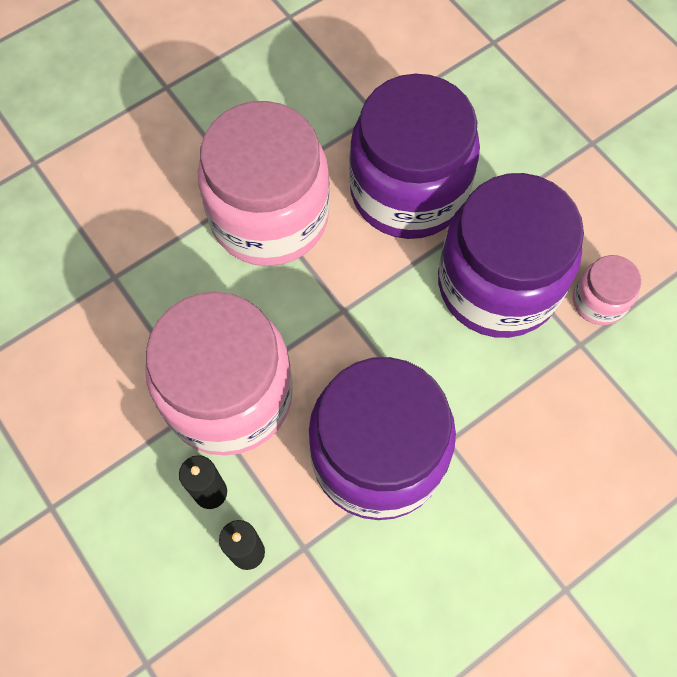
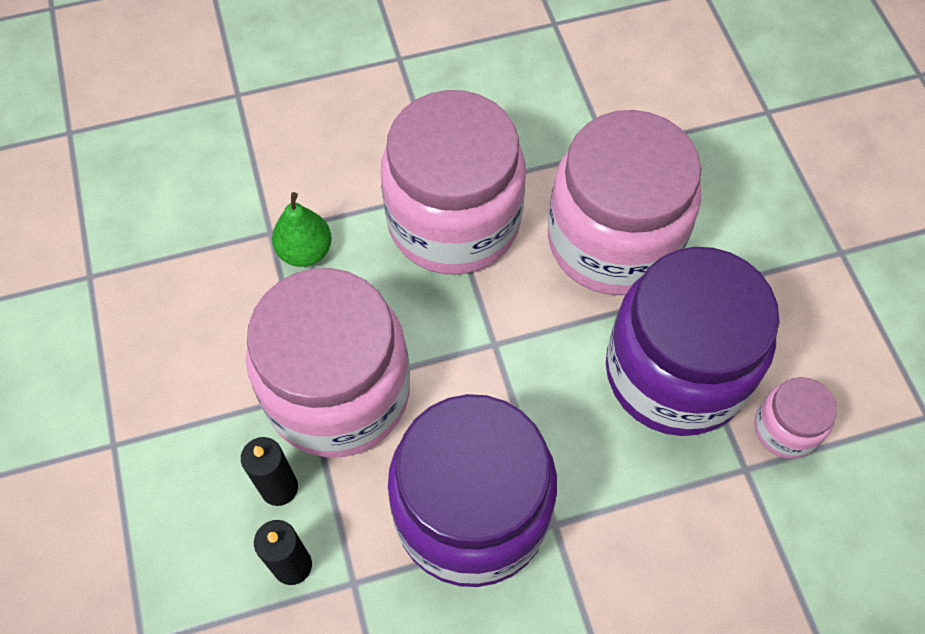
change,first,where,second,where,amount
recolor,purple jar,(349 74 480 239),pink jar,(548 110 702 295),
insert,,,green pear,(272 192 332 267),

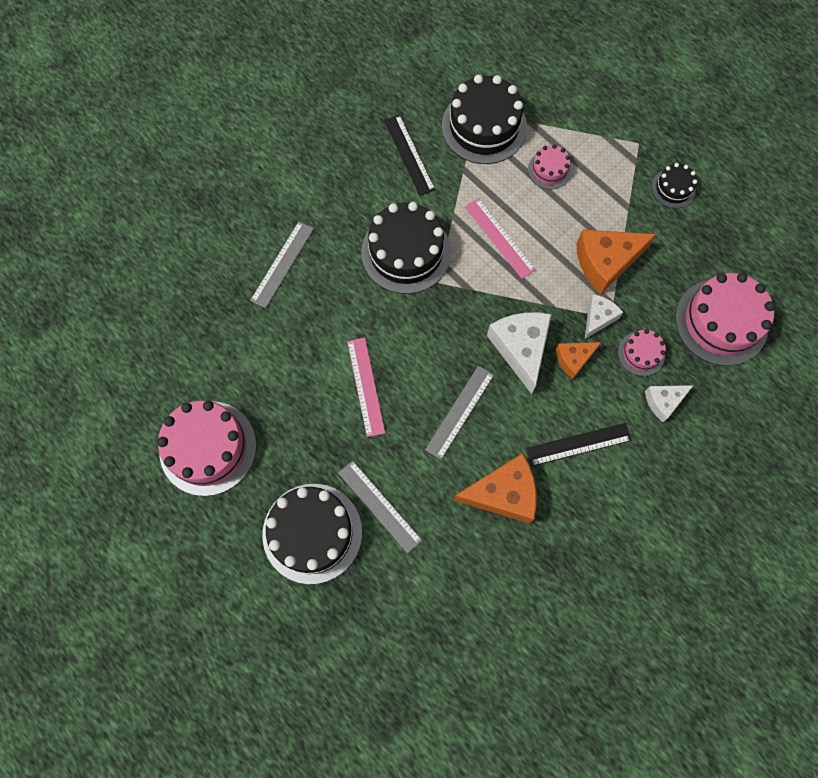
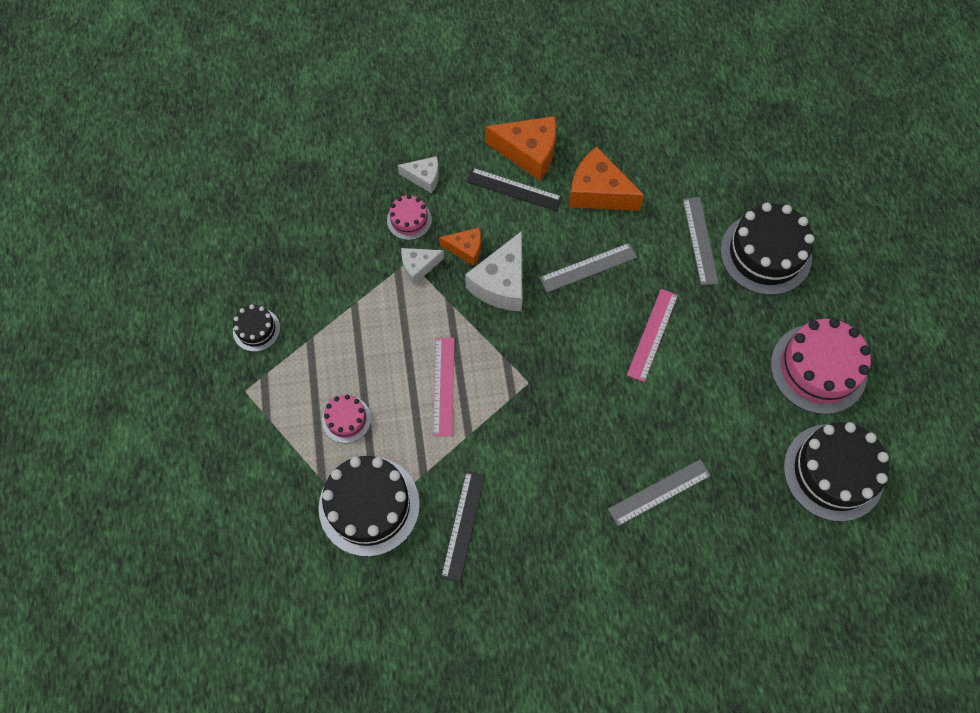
change,first,where,second,where,amount
move,black cake,(361 202 451 294),,(784 422 889 522),
move,orange cheese,(576 229 656 294),,(485 116 556 180),
delete,pink cake,(675 273 775 366),,,

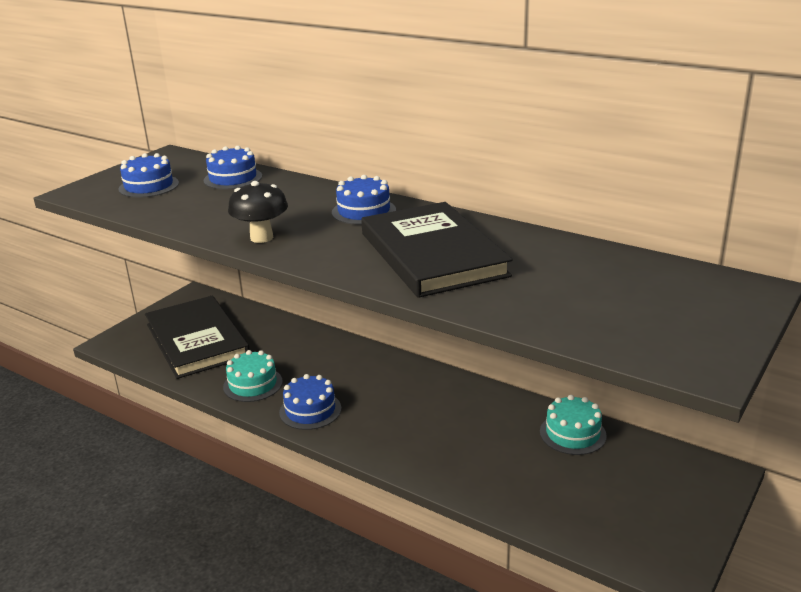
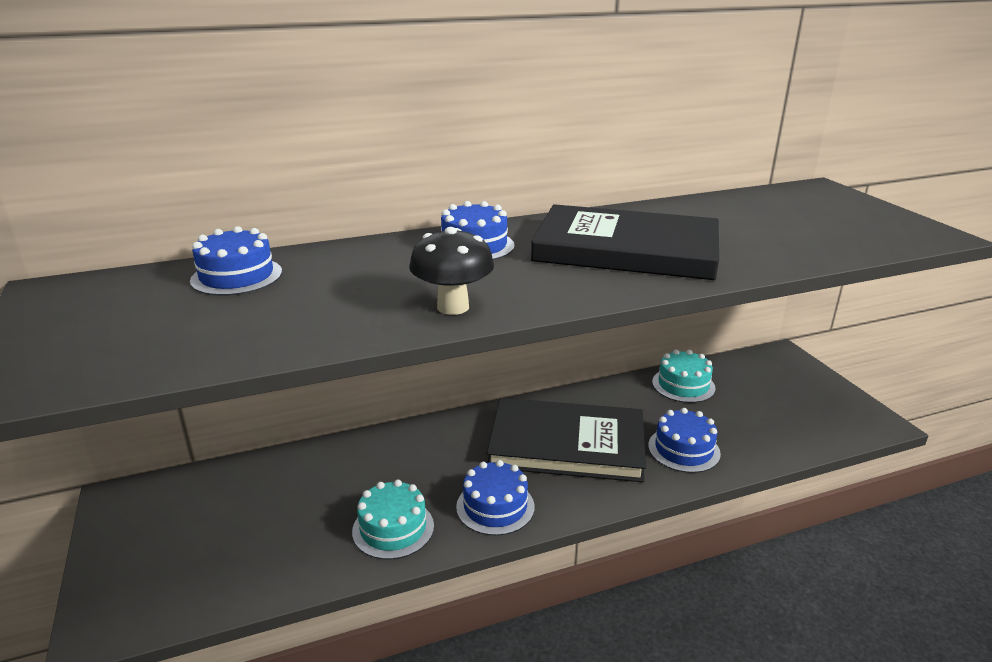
change,first,where,second,where,amount
move,blue cake,(119 153 179 198),,(648 408 721 473),
move,black book,(145 296 250 379),,(487 398 646 482),

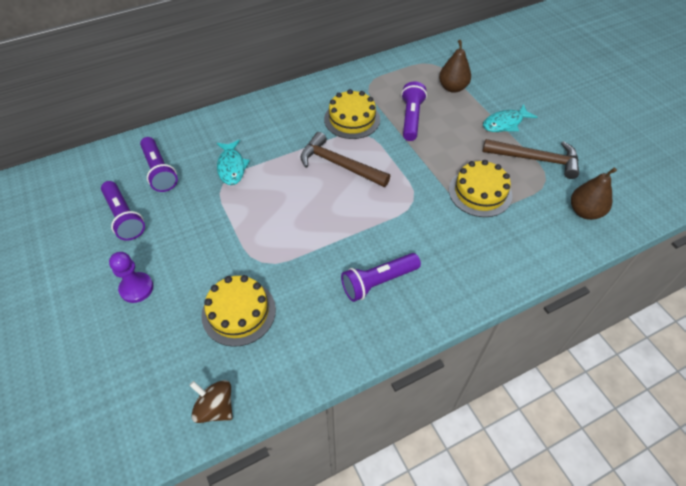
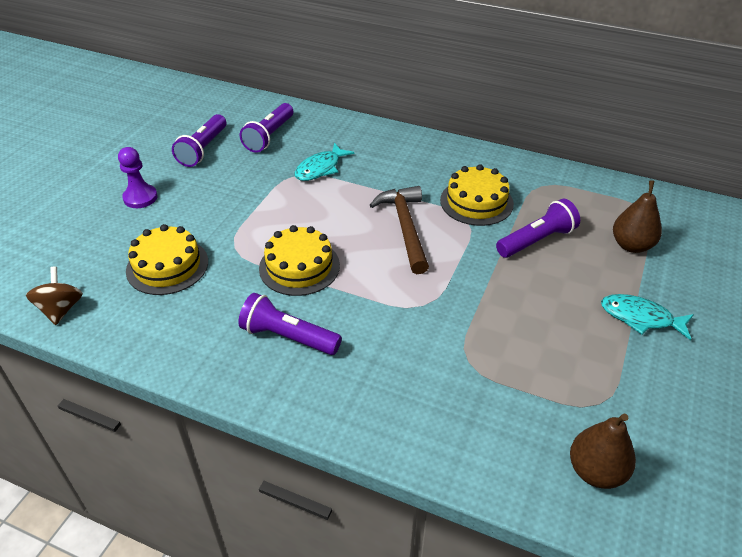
change,first,where,second,where,amount
move,yellow cake,(449 160 512 217),,(259 225 340 296),
delete,brown hammer,(482 139 579 179),,,

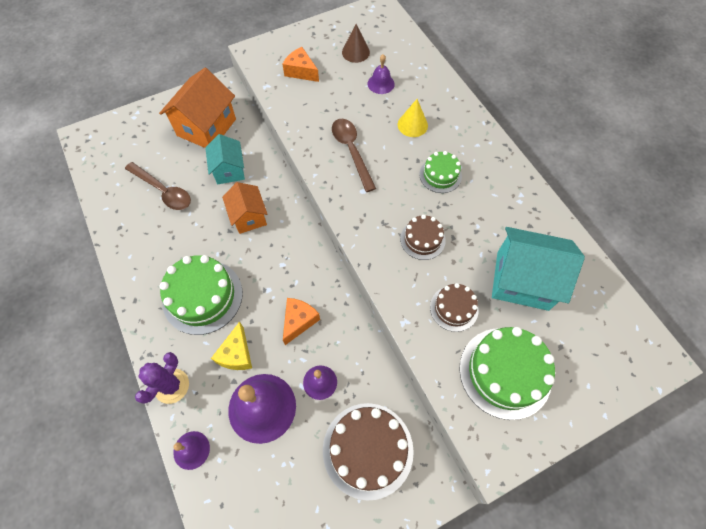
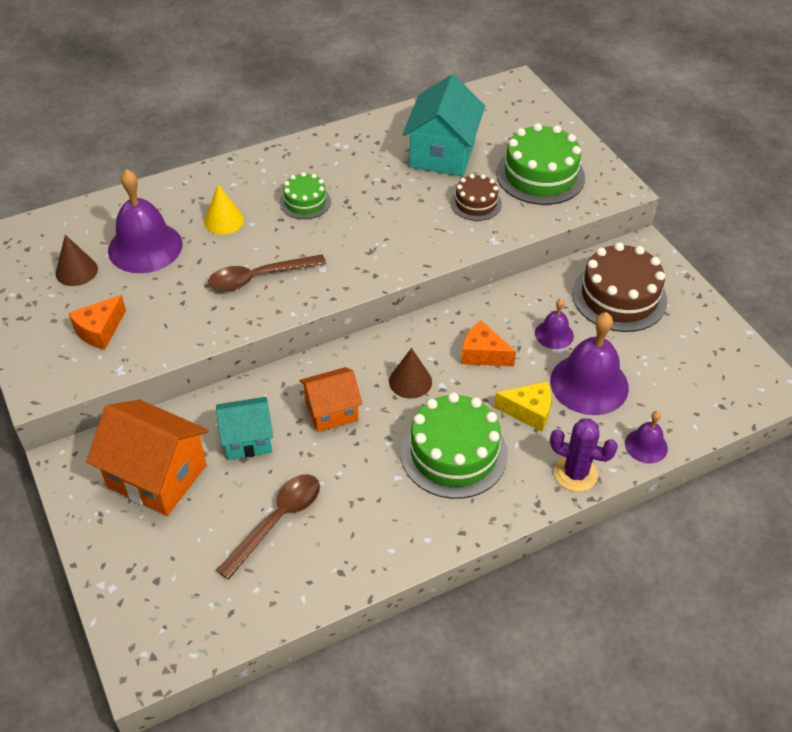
change,first,where,second,where,amount
resize,purple bell,(368 54 395 94),,(108 169 182 273),x1.94
delete,brown cake,(400 215 446 260),,,
insert,,,brown cone,(389 348 432 399),

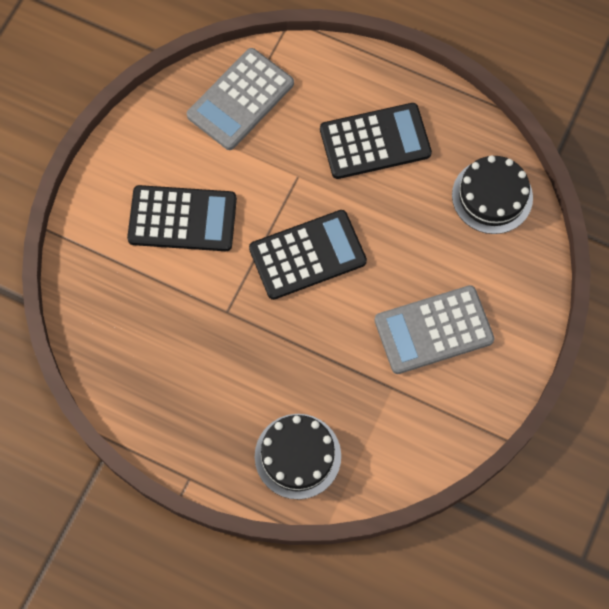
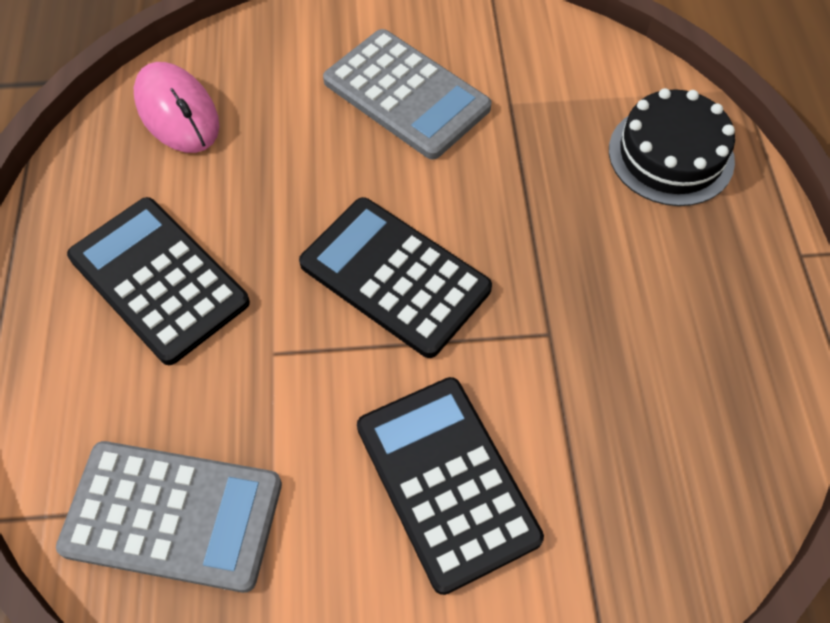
change,first,where,second,where,amount
replace,black cake,(452 155 533 234),pink mouse,(134 62 219 153),

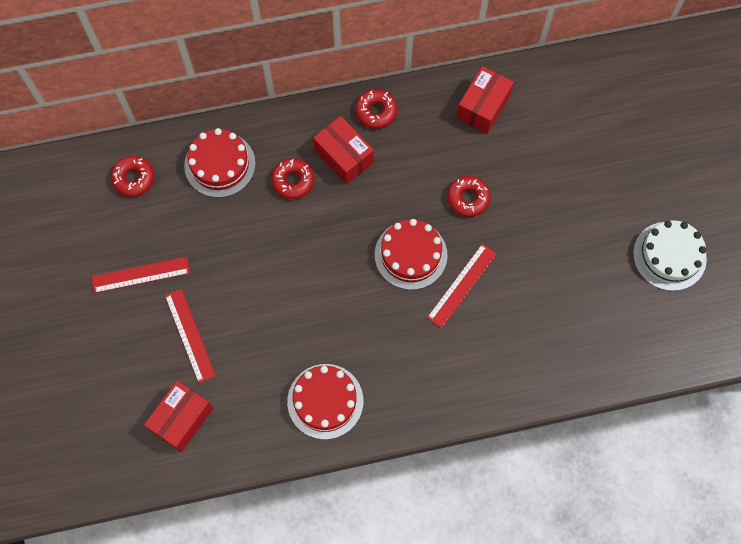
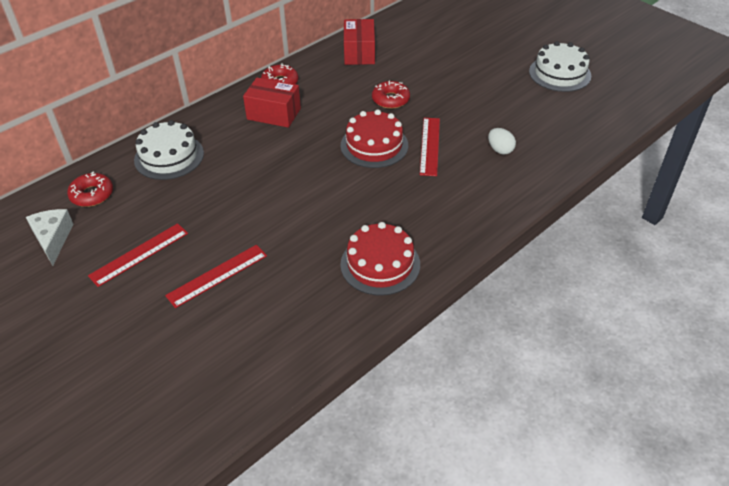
change,first,where,second,where,amount
delete,red box,(144 380 213 452),,,
rotate,red ruler,(165 289 216 383),,(165 245 267 308),75 degrees counterclockwise
recolor,red cake,(184 128 256 198),white cake,(134 120 204 180),
delete,red donut,(271 158 314 199),,,
insert,,,white cheese,(26 209 73 266),
insert,,,white egg,(488 128 516 155),

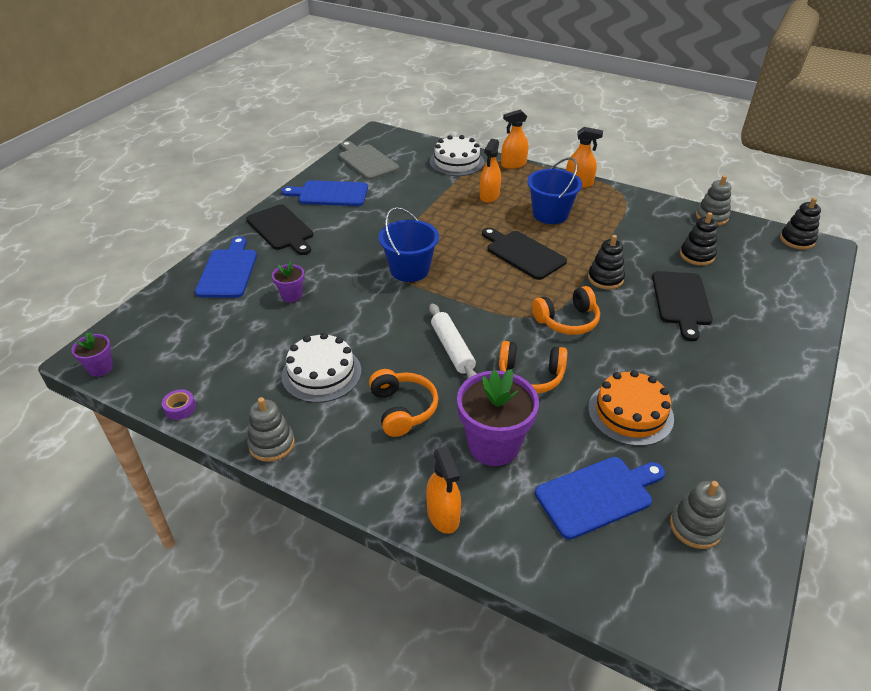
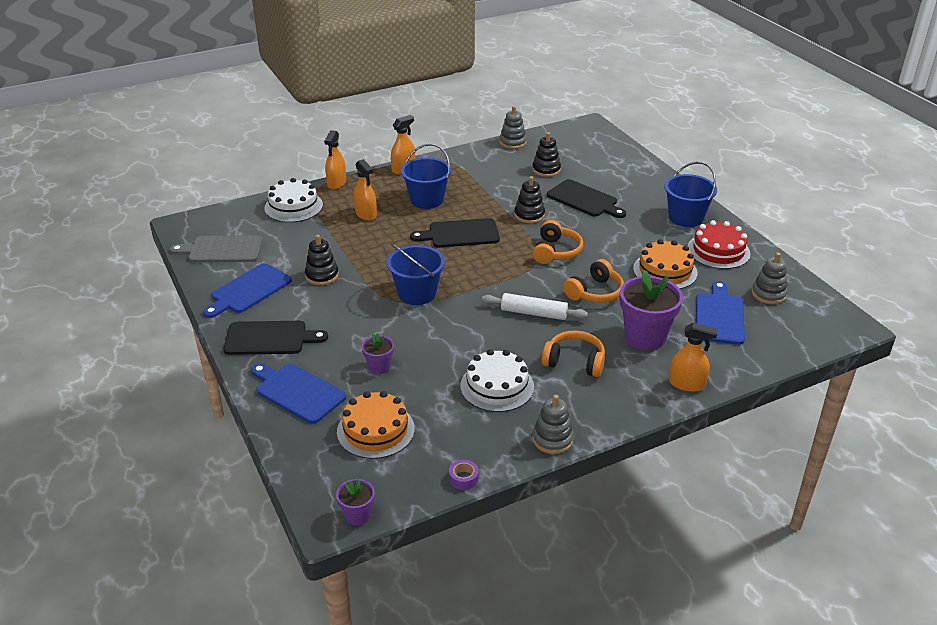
change,first,where,second,where,amount
move,black stacking toy,(780 197 821 250),,(305 235 339 285),
insert,,,orange cake,(337 391 415 459),
insert,,,blue bucket,(664 162 717 227),
insert,,,red cake,(688 220 750 269),

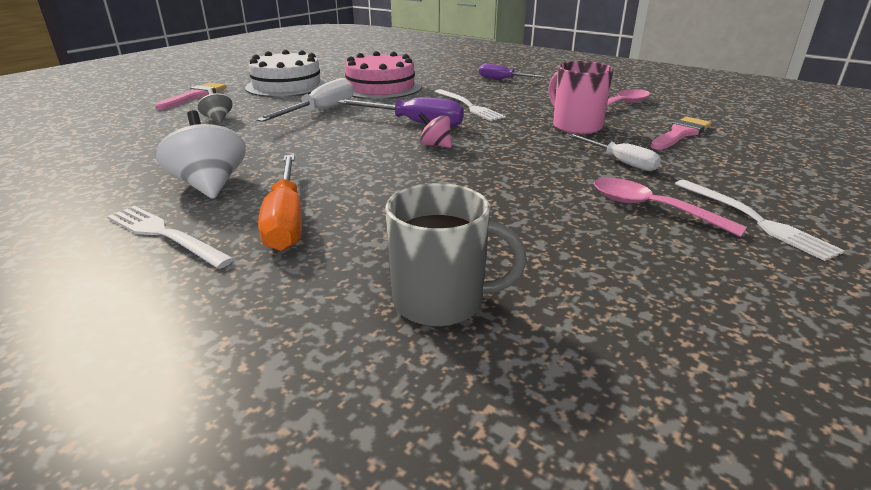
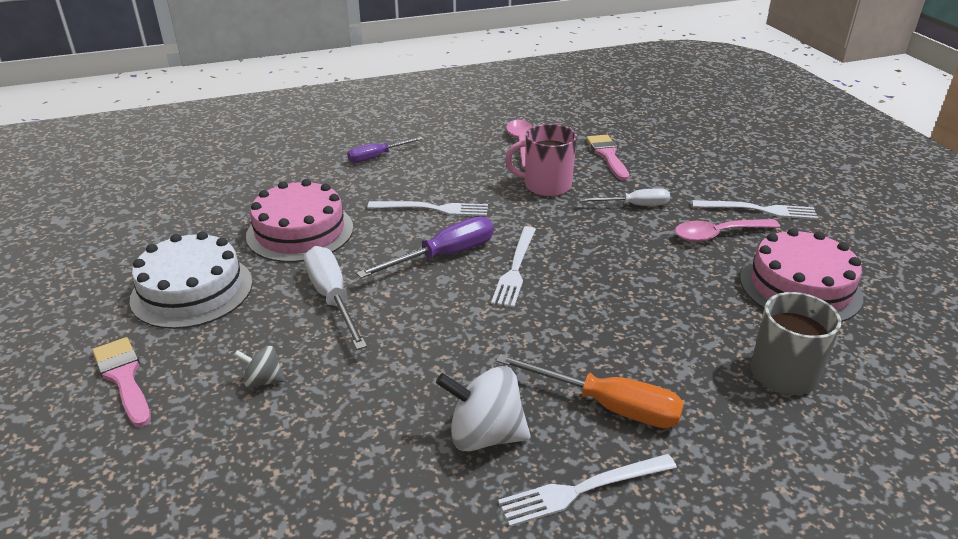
change,first,where,second,where,amount
replace,pink spinning top,(419 113 452 148),white fork,(491 226 536 308),
insert,,,pink cake,(740 228 863 322),

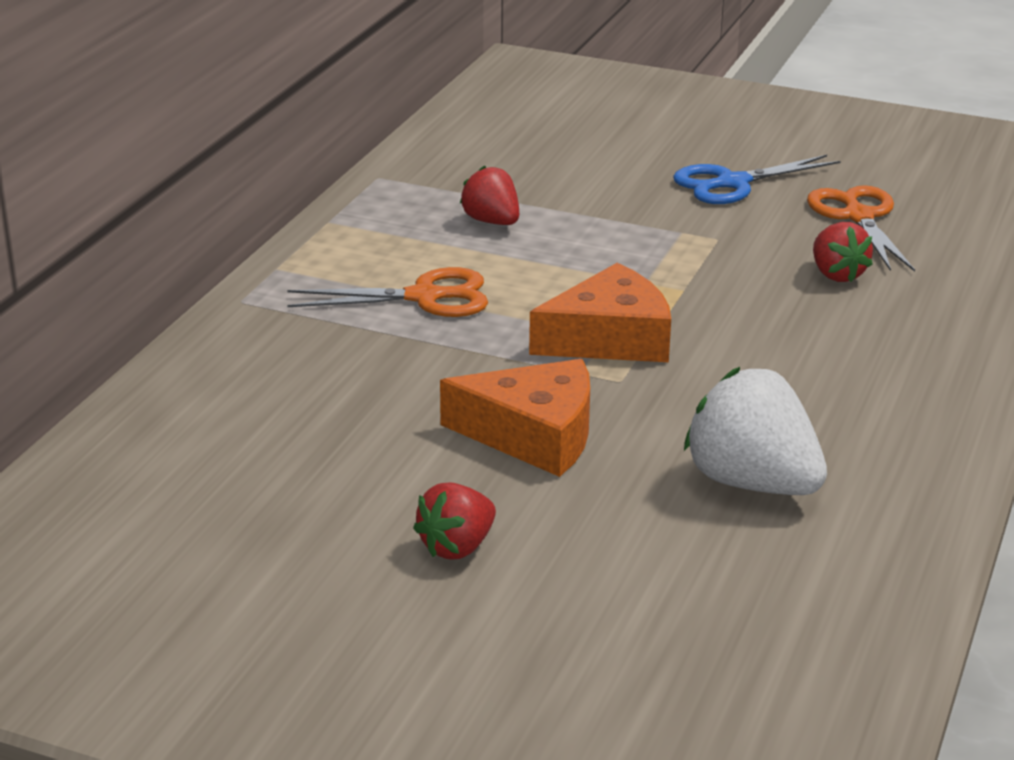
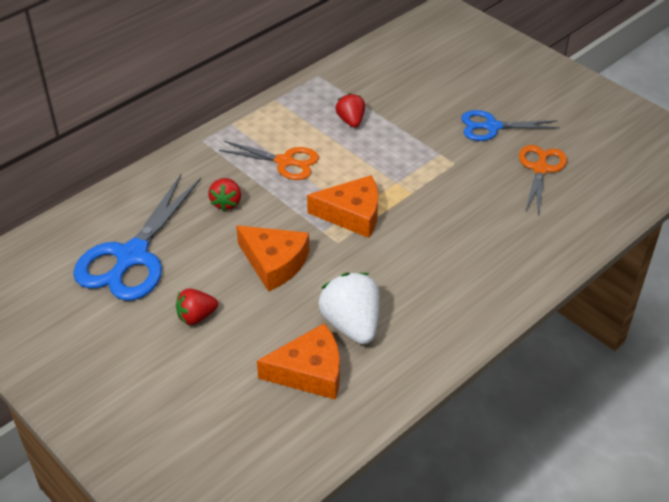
change,first,where,second,where,amount
move,red strawberry,(813 222 873 282),,(208 178 241 211),
insert,,,blue scissors,(73 174 201 301),
insert,,,orange cheese,(257 323 340 400),

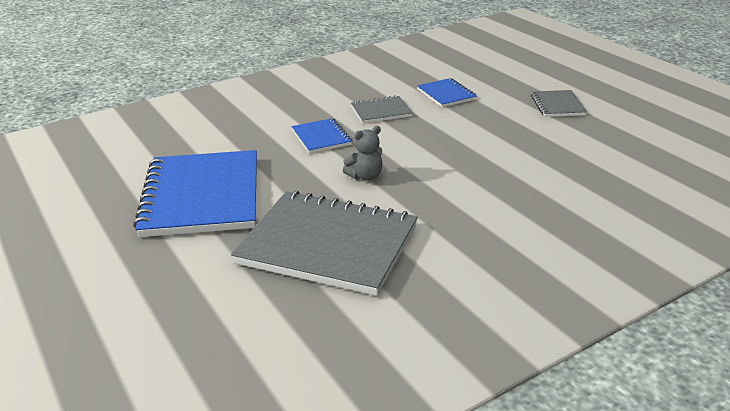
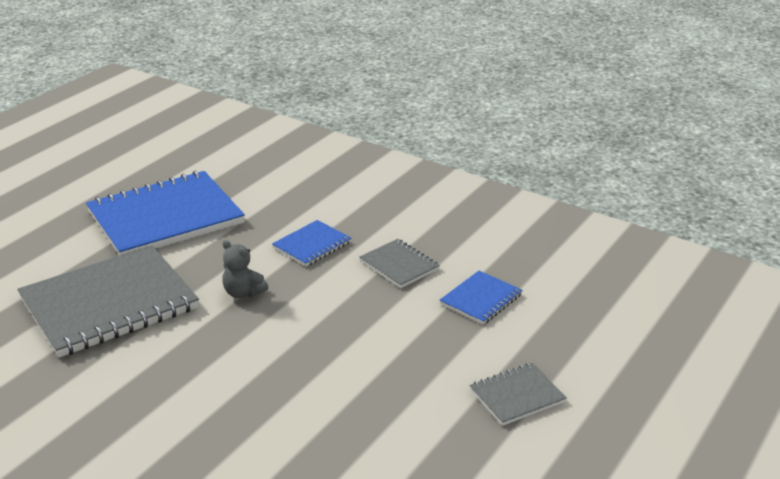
change,first,where,second,where,amount
rotate,grey notebook,(231 191 418 296),,(17 245 199 358),60 degrees clockwise

